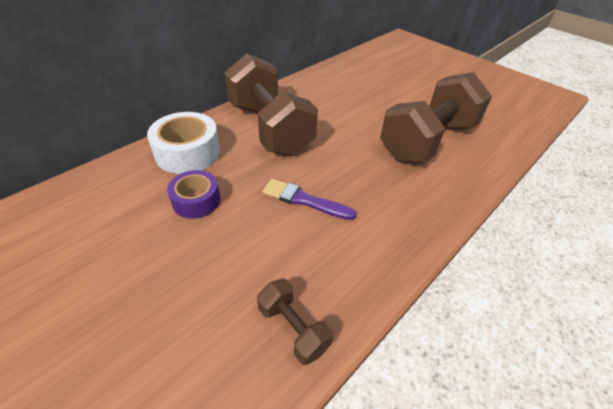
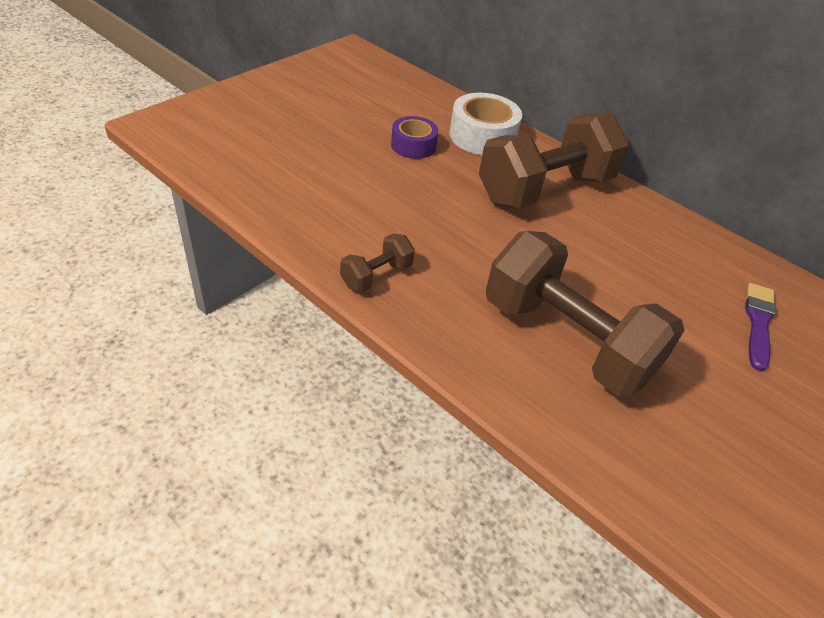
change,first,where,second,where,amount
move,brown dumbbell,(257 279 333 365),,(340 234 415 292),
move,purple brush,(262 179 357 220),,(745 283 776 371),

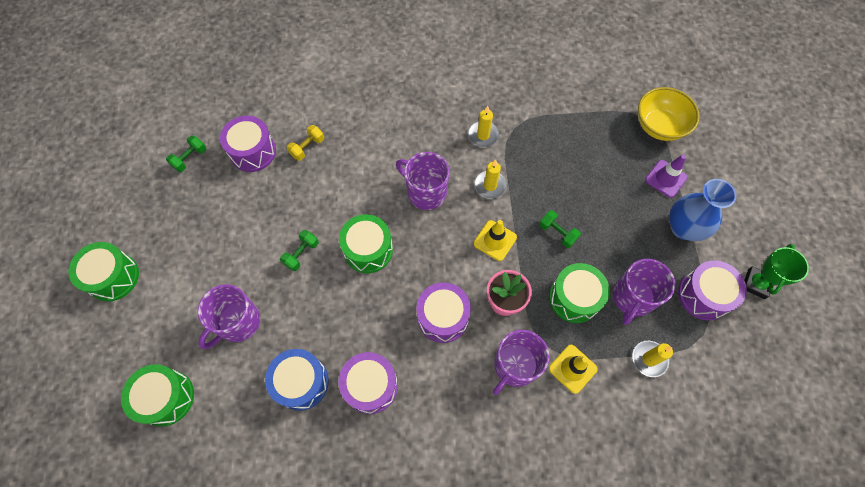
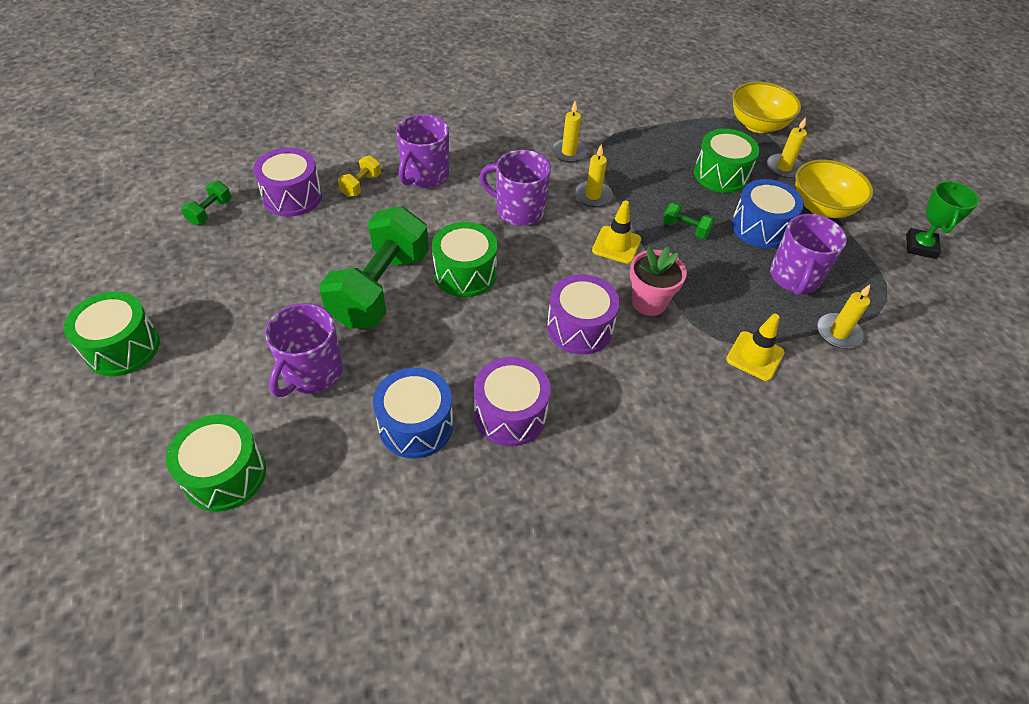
change,first,where,second,where,amount
resize,green dumbbell,(280 230 319 271),,(319 206 429 329),x2.40
move,purple mug,(493 330 549 395),,(396 114 449 188),
move,green drum,(549 263 610 323),,(694 129 760 193),
replace,purple traffic cone,(645 155 688 198),yellow candle,(767 117 807 178),
replace,blue vase,(669 179 736 241),yellow bowl,(795 160 873 218),
delete,purple drum,(678 260 747 320),,,
insert,,,blue drum,(731 179 804 248),

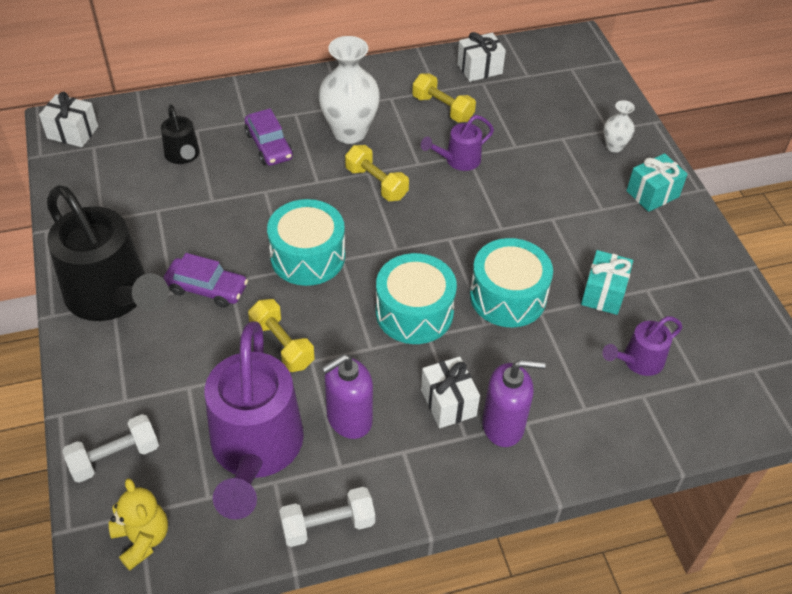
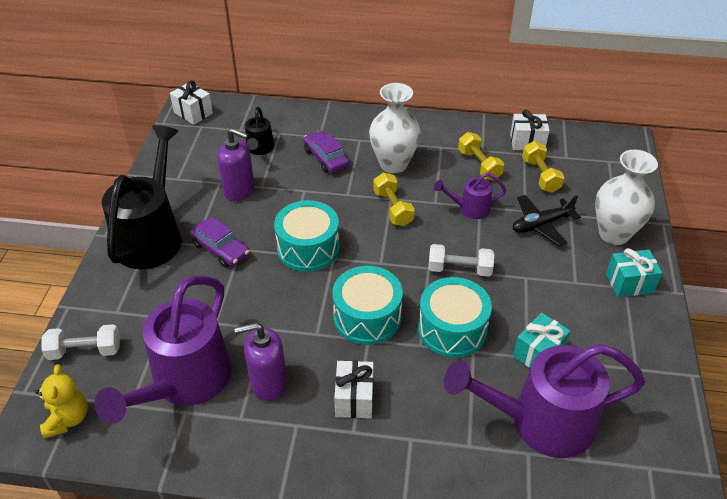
change,first,where,second,where,amount
rotate,black watering can,(47 185 169 321),,(102 125 182 269),150 degrees counterclockwise
rotate,purple car,(245 108 293 166),,(303 131 349 173),150 degrees clockwise
move,yellow dumbbell,(248 299 315 372),,(522 141 564 193),
move,white dumbbell,(279 487 375 547),,(428 244 494 277),
move,purple soap dispenser,(482 359 546 447),,(217 128 254 201),
resize,purple watering can,(602 316 682 376),,(444 344 645 458),x2.10
resize,white vase,(604 100 635 152),,(595 150 658 245),x1.99
insert,,,black plane,(513 195 581 246),

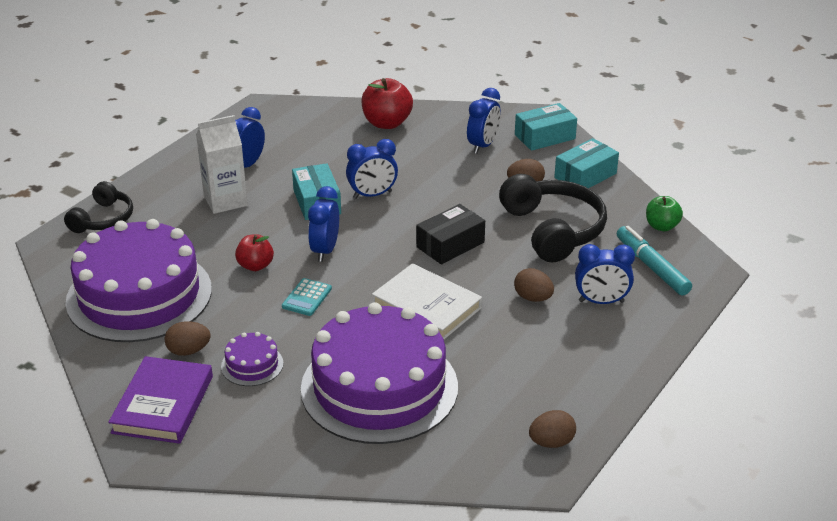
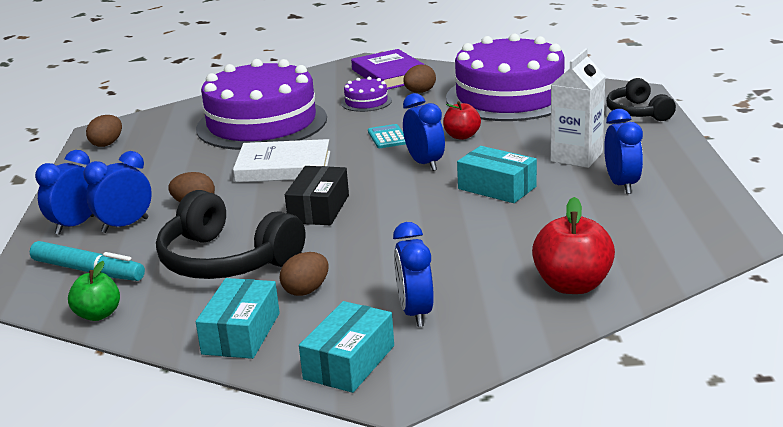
change,first,where,second,where,amount
move,blue clock,(346 139 398 199),,(35 150 95 235),

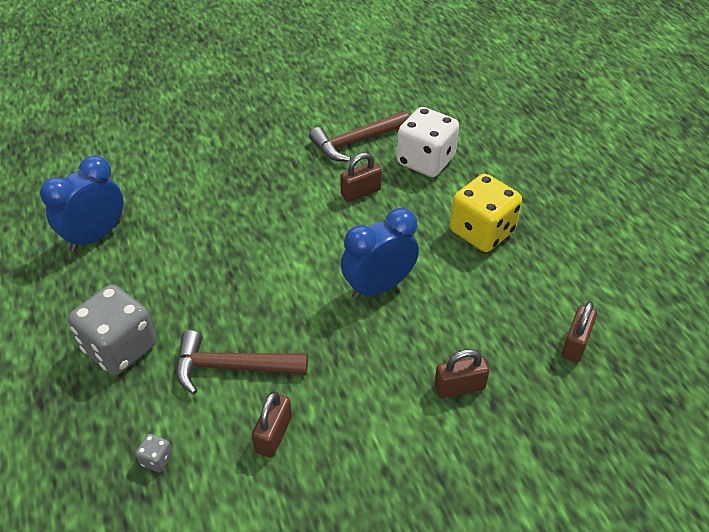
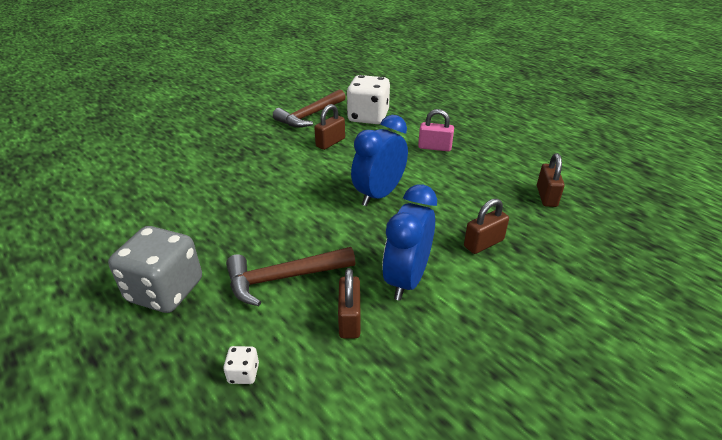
change,first,where,second,where,amount
move,blue clock,(40 156 123 252),,(382 184 437 300),
recolor,grey dice,(136 434 173 472),white dice,(223 346 259 384),
replace,yellow dice,(450 174 522 252),pink padlock,(418 109 454 151),

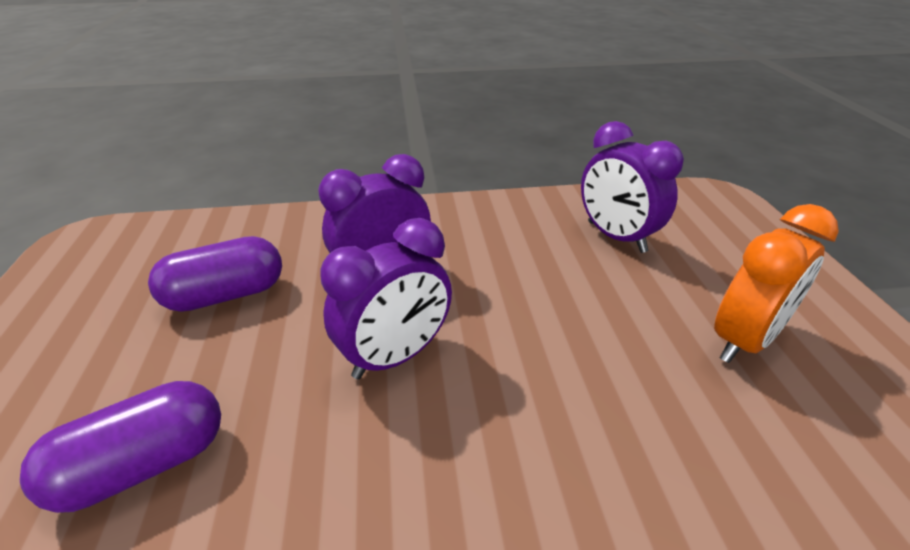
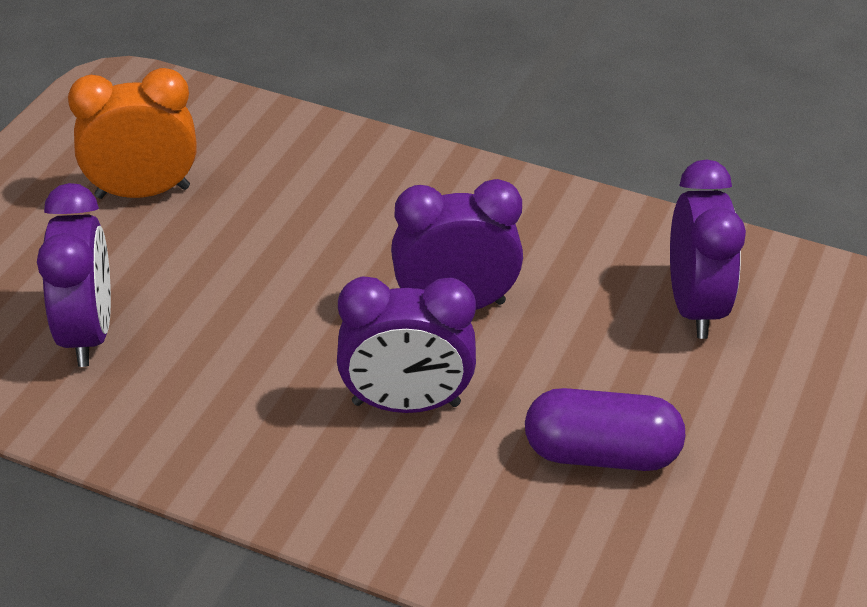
change,first,where,second,where,amount
replace,purple capsule,(20 381 221 513),purple clock,(670 159 746 339),

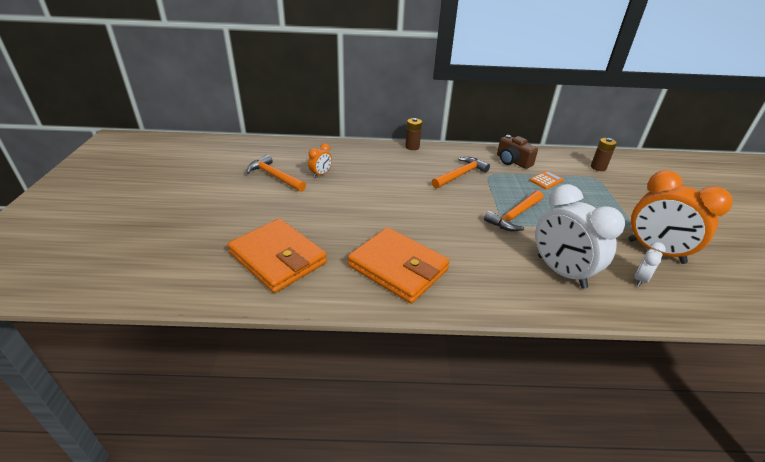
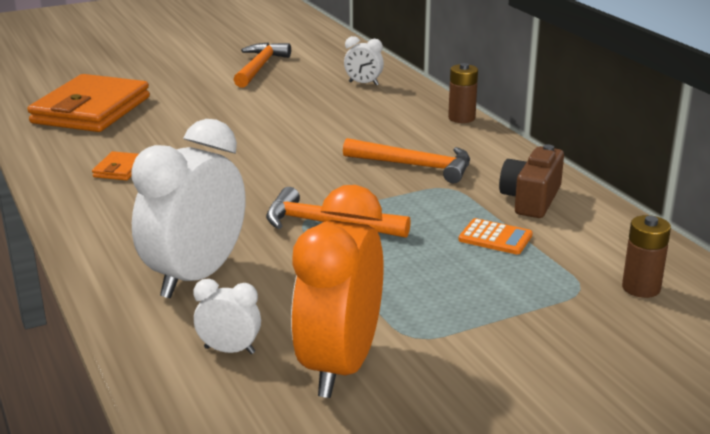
change,first,where,second,where,amount
delete,orange clock,(308 143 332 178),,,
resize,orange wallet,(348 227 450 303),,(92 151 139 180),x0.41
insert,,,white clock,(344 36 384 86),

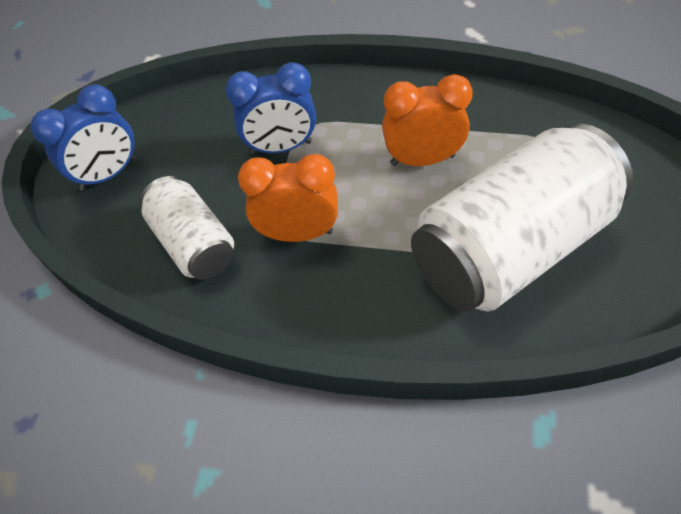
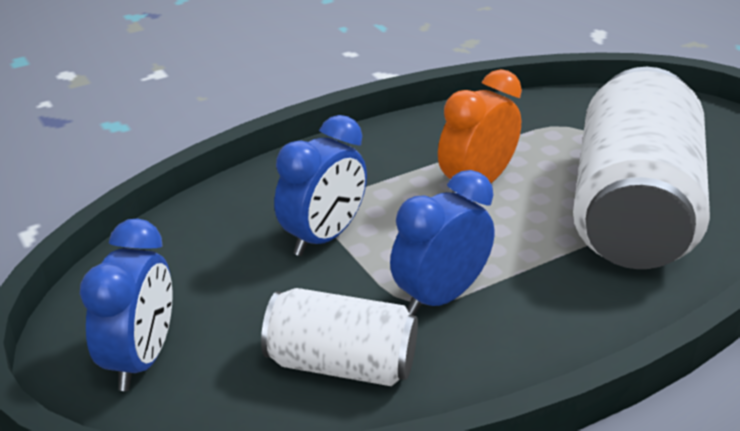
change,first,where,second,where,amount
recolor,orange clock,(238 154 338 242),blue clock,(390 170 494 316),

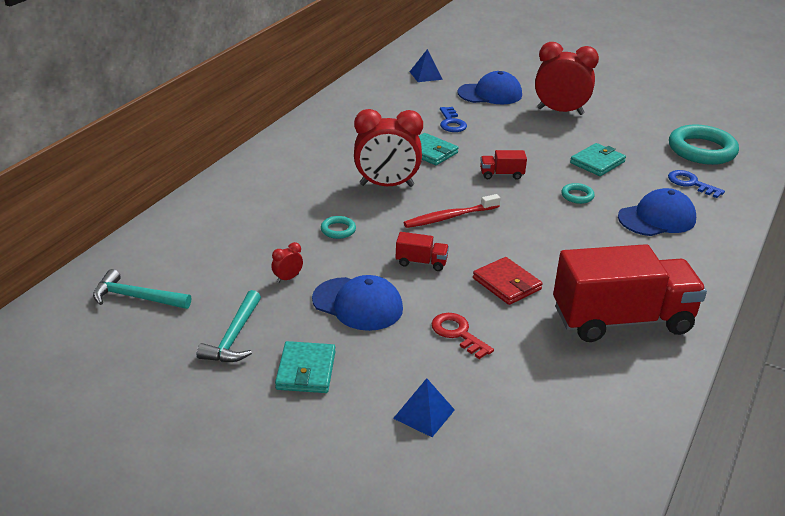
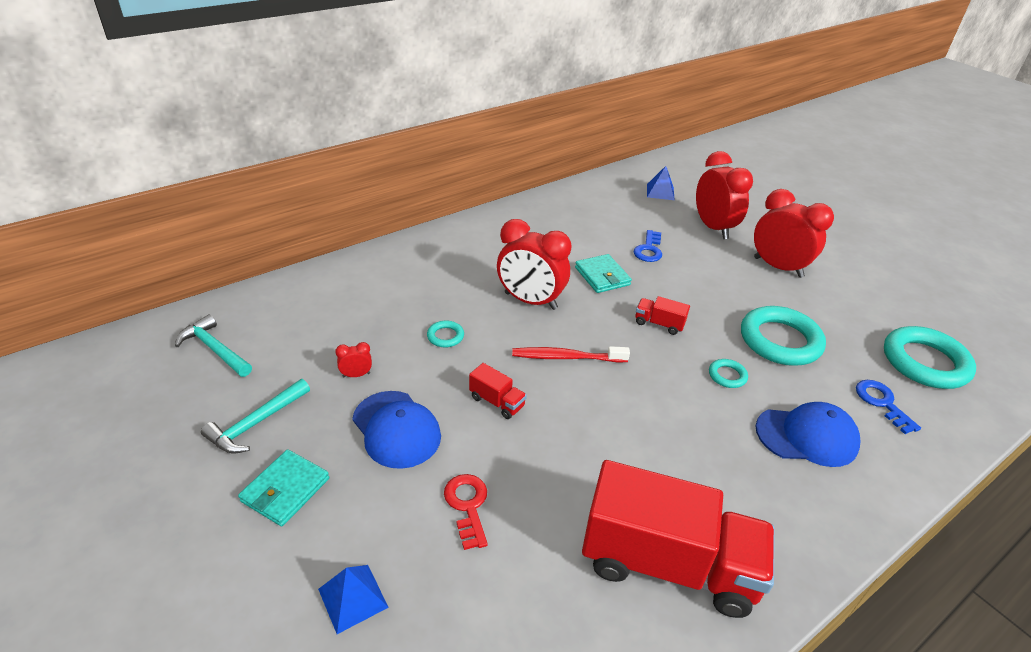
change,first,where,second,where,amount
replace,blue cap,(457 71 522 104),red clock,(696 151 753 239),
delete,red wallet,(473 257 543 305),,,
replace,turquoise wallet,(570 143 626 176),turquoise ring,(741 306 826 366),

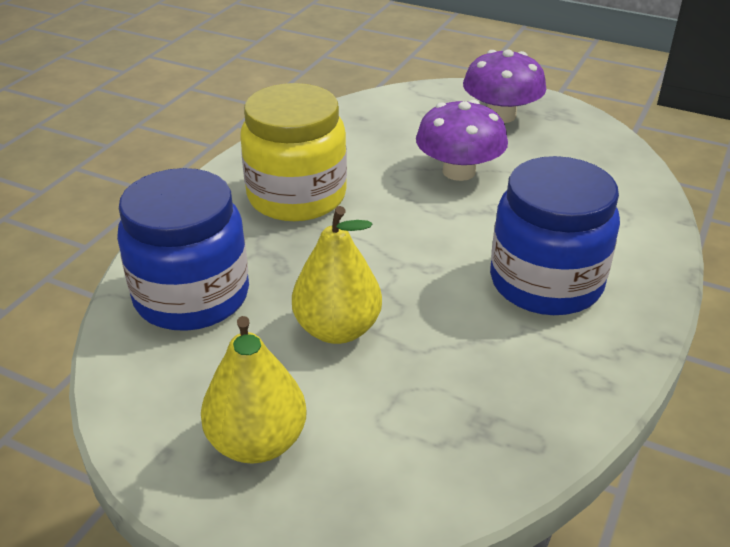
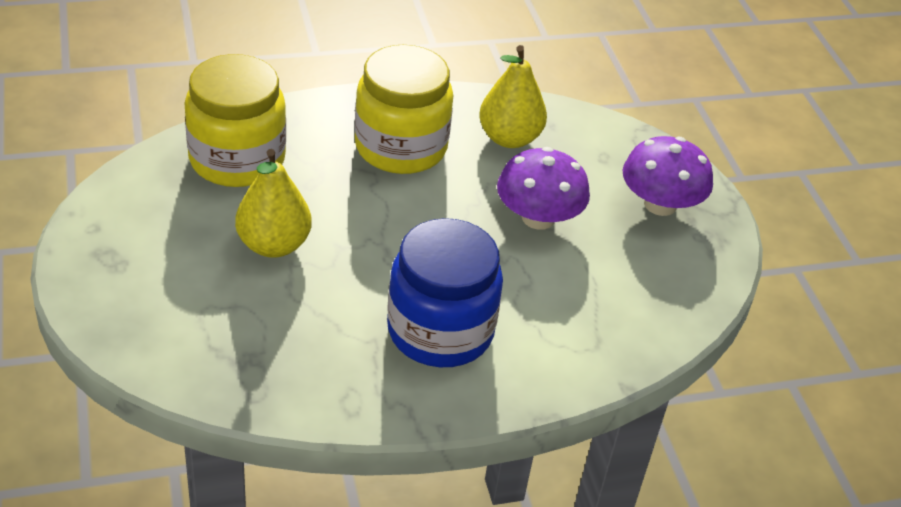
change,first,where,second,where,amount
recolor,blue jar,(117 168 249 331),yellow jar,(184 54 286 187),
move,yellow pear,(201 316 307 464),,(479 45 547 148),

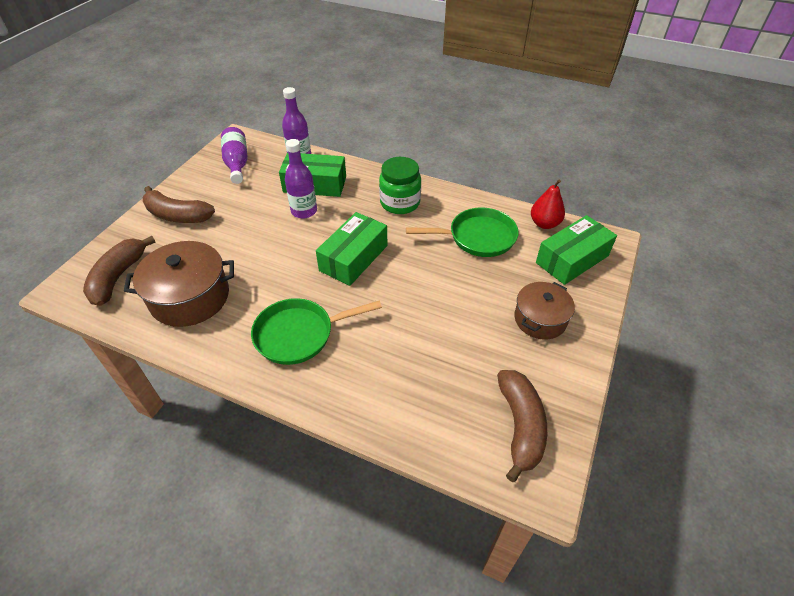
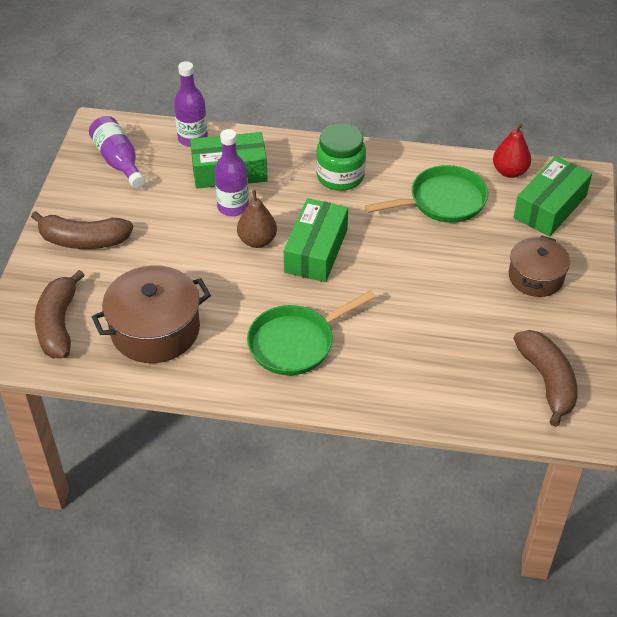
change,first,where,second,where,amount
insert,,,brown pear,(237 190 277 248),

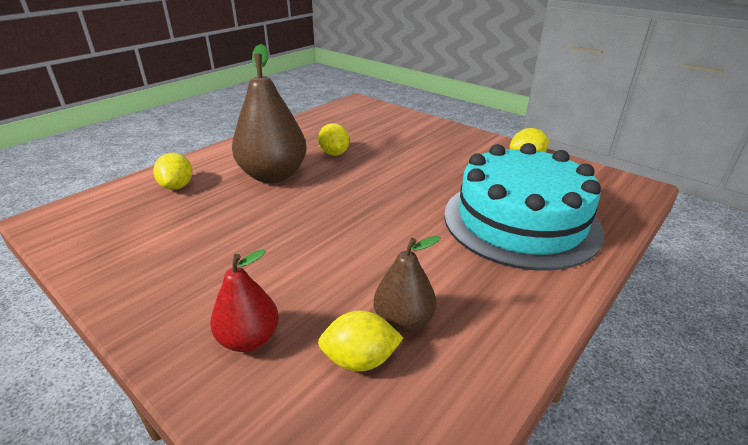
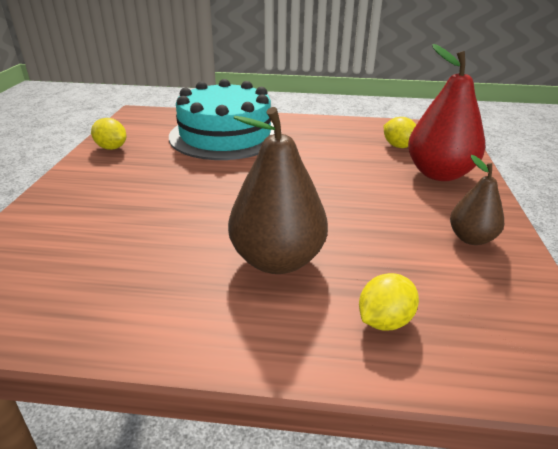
change,first,where,second,where,amount
resize,red pear,(210 249 279 352),,(408 44 486 181),x1.79
delete,yellow lemon,(318 123 349 156),,,
move,brown pear,(374 236 441 333),,(450 155 504 245),

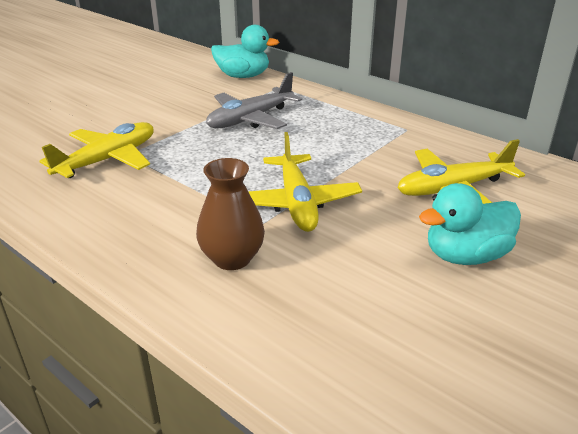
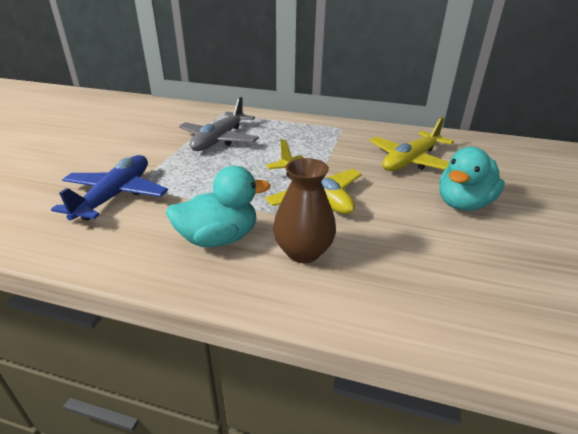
change,first,where,second,where,amount
recolor,yellow plane,(40 122 154 178),blue plane,(51 155 168 221),
move,turquoise duck,(211 25 279 78),,(166 166 271 247),

